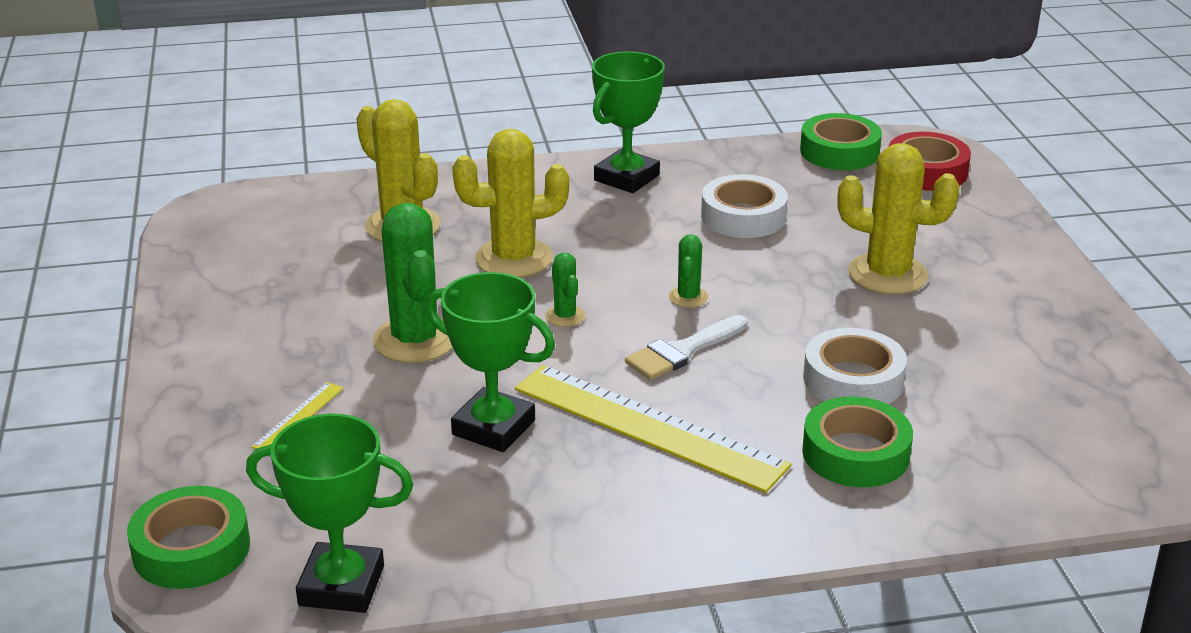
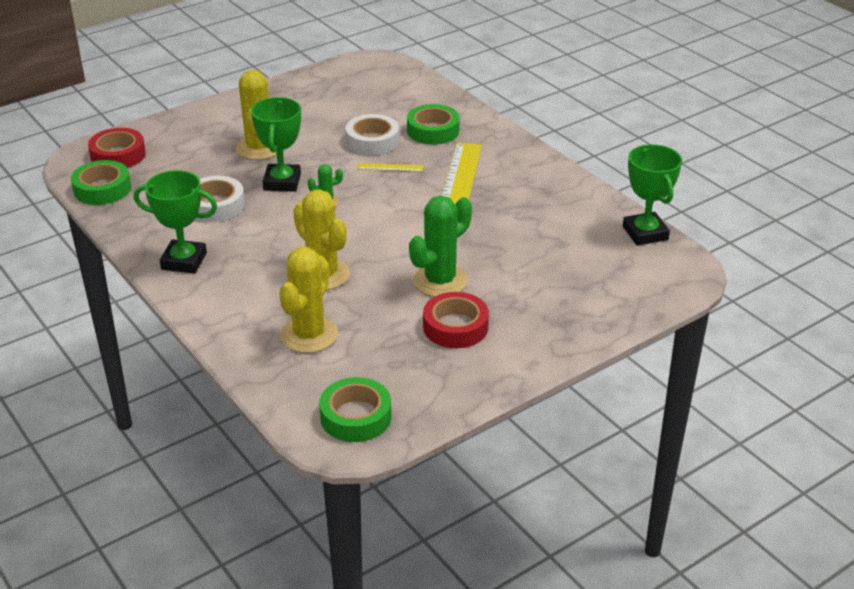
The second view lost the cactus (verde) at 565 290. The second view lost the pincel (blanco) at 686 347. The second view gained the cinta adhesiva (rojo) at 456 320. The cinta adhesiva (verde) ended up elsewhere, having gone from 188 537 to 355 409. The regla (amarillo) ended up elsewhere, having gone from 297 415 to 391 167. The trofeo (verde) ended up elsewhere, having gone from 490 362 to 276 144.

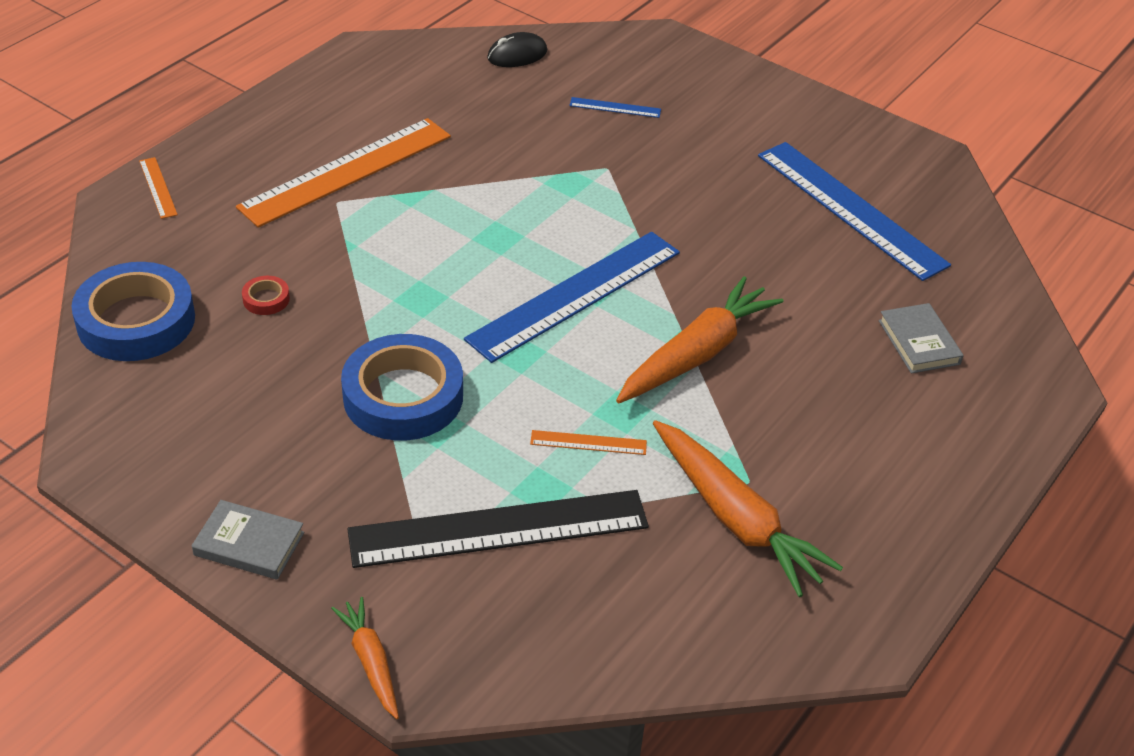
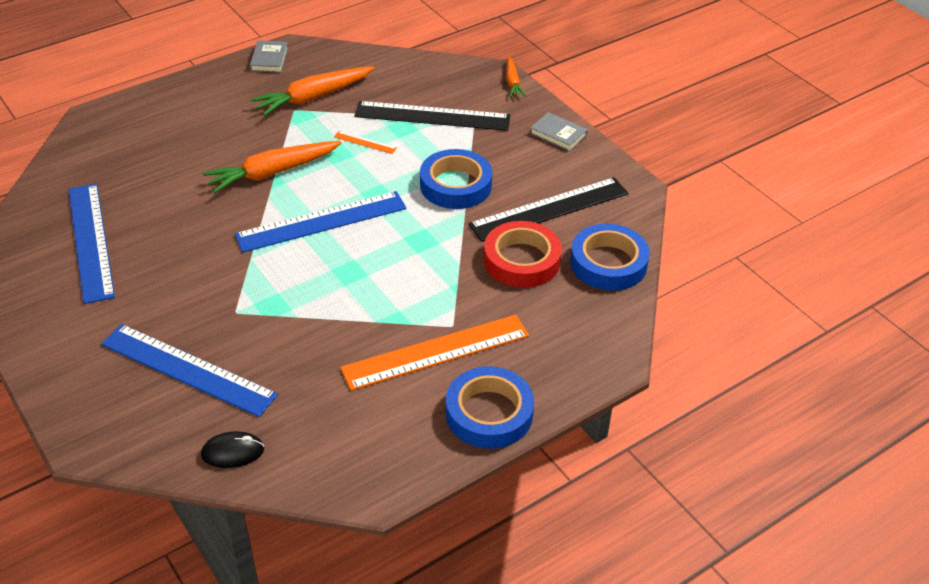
The second view lost the regla (naranja) at 158 188. The second view gained the cinta adhesiva (azul) at 490 407. The second view gained the regla (negro) at 548 209. The libro (gris) ended up elsewhere, having gone from 921 338 to 269 56. The zanahoria (naranja) at 748 508 ended up facing another way, 105 degrees counterclockwise from before. The size of the cinta adhesiva (rojo) at 266 295 changed by a factor of 2.44. The size of the regla (azul) at 615 107 changed by a factor of 2.43.

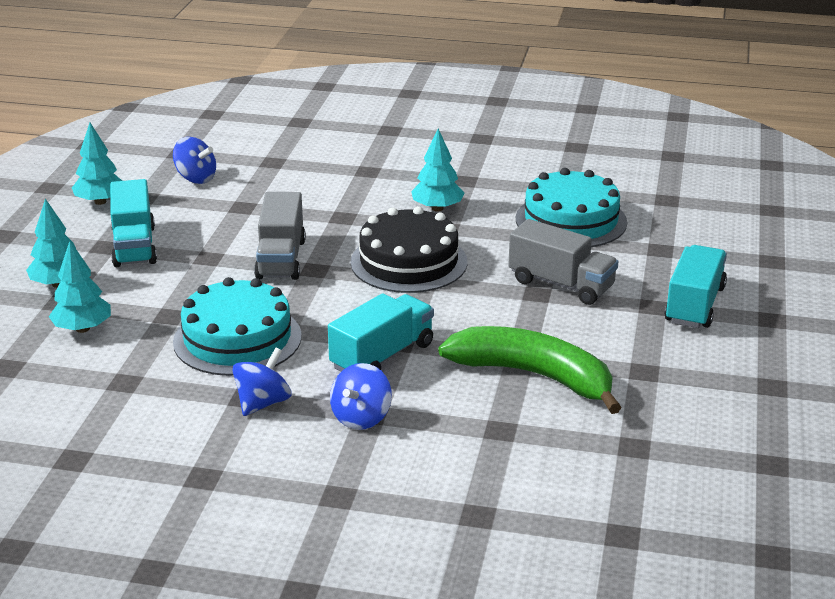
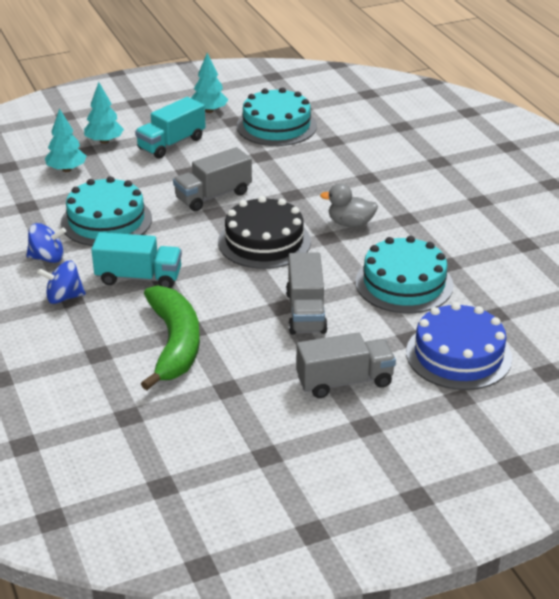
The second view gained the tarta (azul) at 459 346. Where the peonza (azul) stood at 194 160, the tarta (turquesa) came to stand at 276 116. Where the árbol (turquesa) stood at 437 170, the pato (gris) came to stand at 349 205. What was the camión (turquesa) at 695 286 turned into the camión (gris) at 346 365.

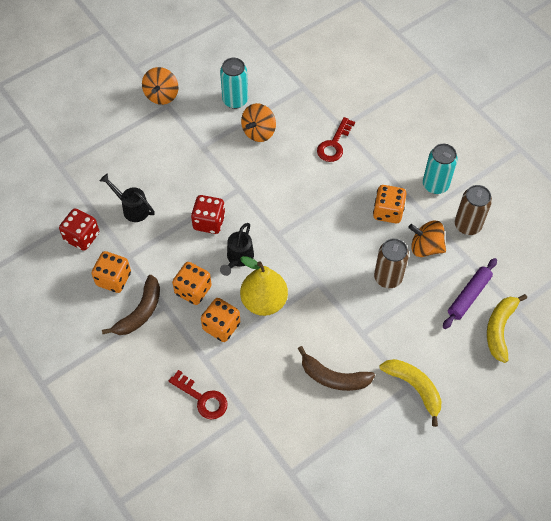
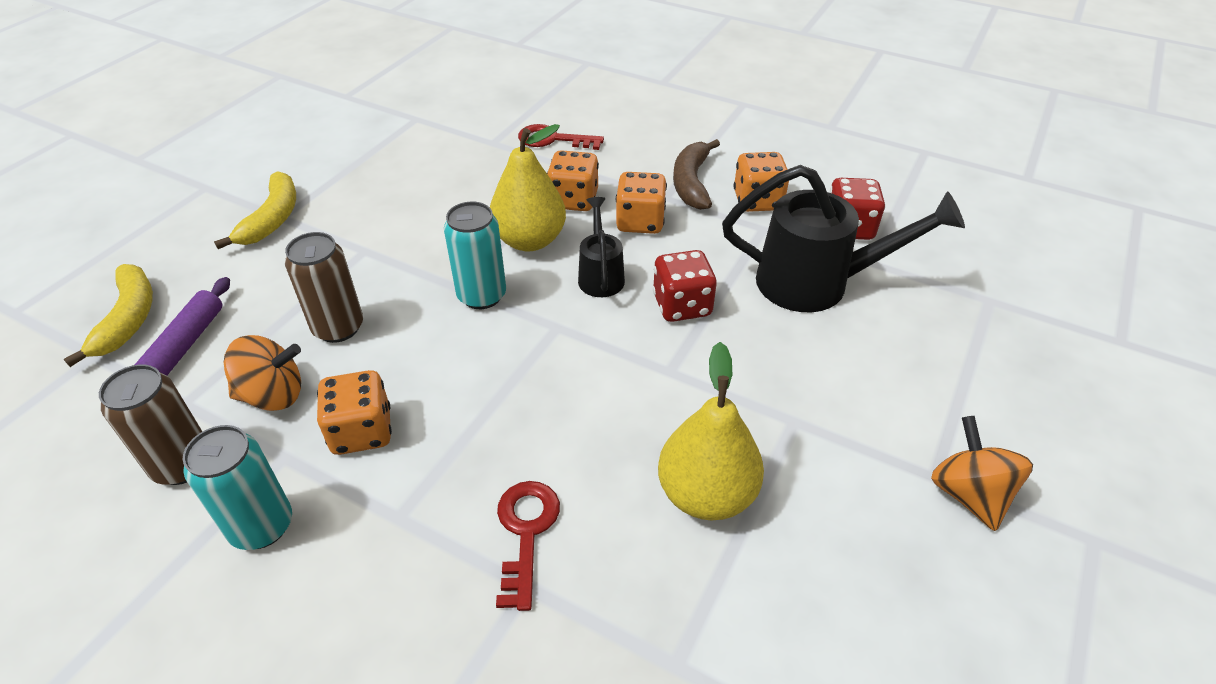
The second view lost the plátano (marrón) at 336 368. The lata (turquesa) ended up elsewhere, having gone from 234 83 to 475 255. Where the peonza (naranja) stood at 258 122, the pera (amarillo) came to stand at 711 431. The plátano (amarillo) at 411 393 ended up facing another way, 105 degrees counterclockwise from before. The size of the regadera (negro) at 127 197 changed by a factor of 1.88.

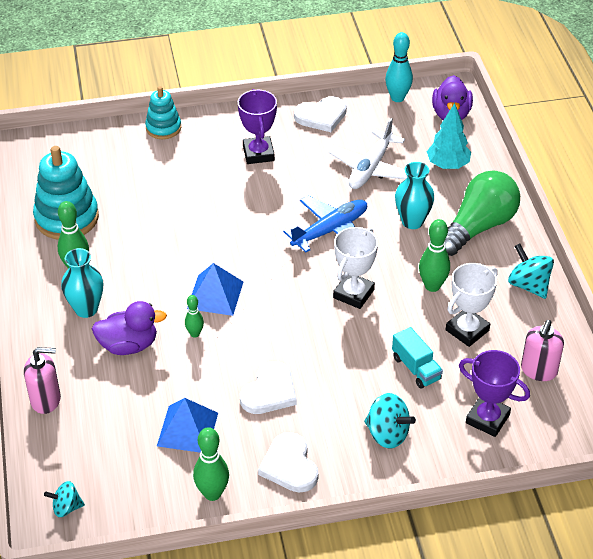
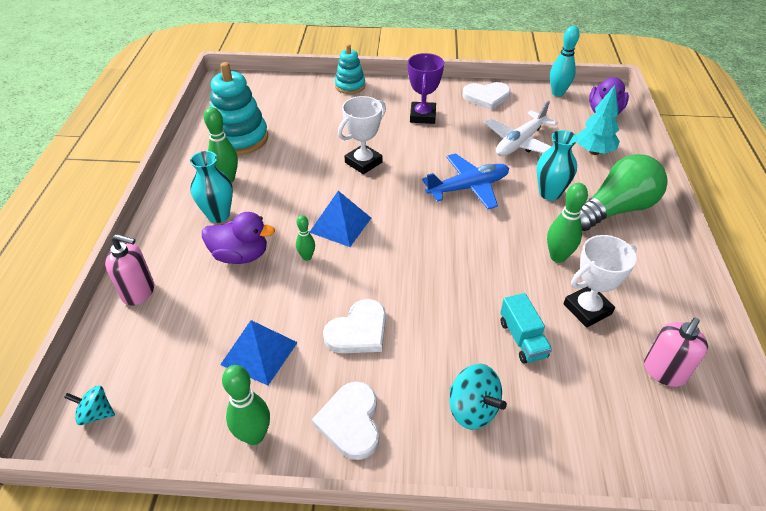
The second view lost the trofeo (morado) at 494 393. The second view lost the peonza (turquesa) at 531 271. The trofeo (blanco) ended up elsewhere, having gone from 355 268 to 362 135.

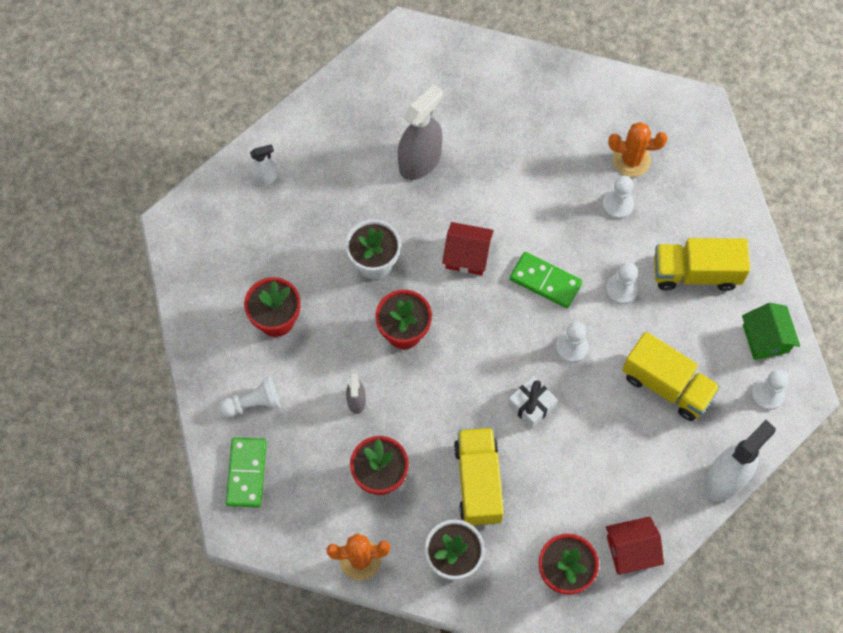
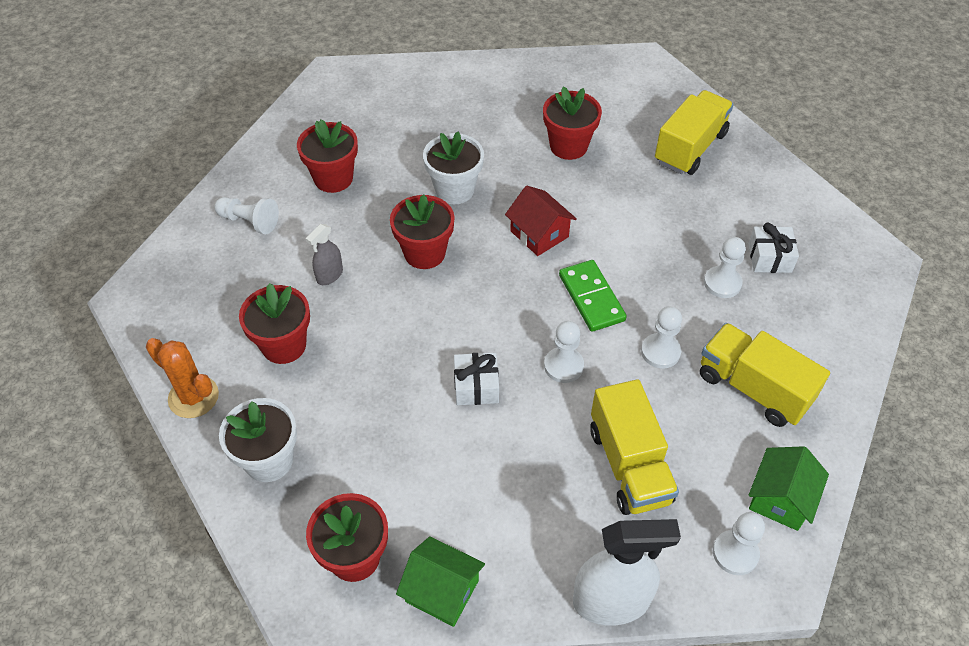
The second view lost the ficha de dominó (verde) at 246 472. The second view lost the pulverizador (blanco) at 263 165. The camión (amarillo) ended up elsewhere, having gone from 479 476 to 694 132. Where the pulverizador (gris) stood at 420 132, the maceta (rojo) came to stand at 572 123. Where the cactus (naranja) stood at 637 149, the regalo (blanco) came to stand at 773 248. What was the casa (rojo) at 635 545 turned into the casa (verde) at 440 581.

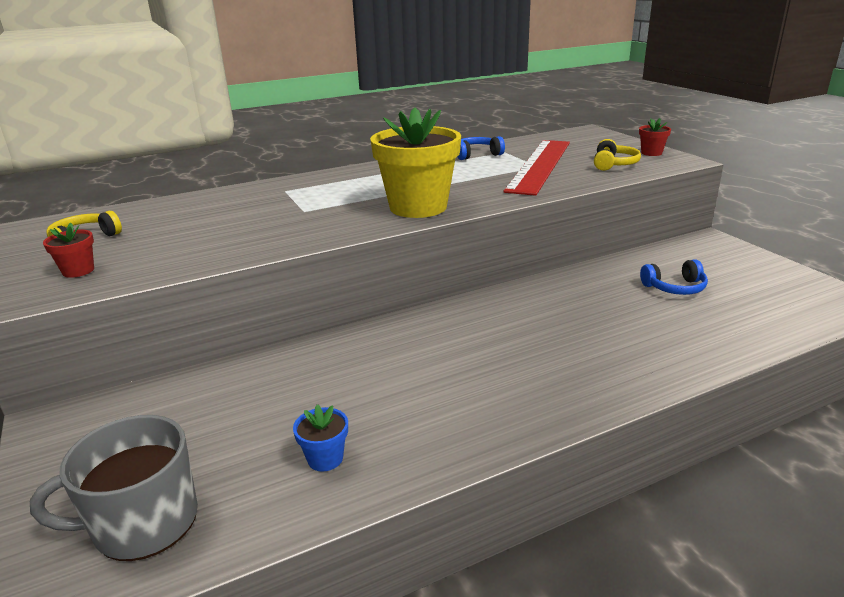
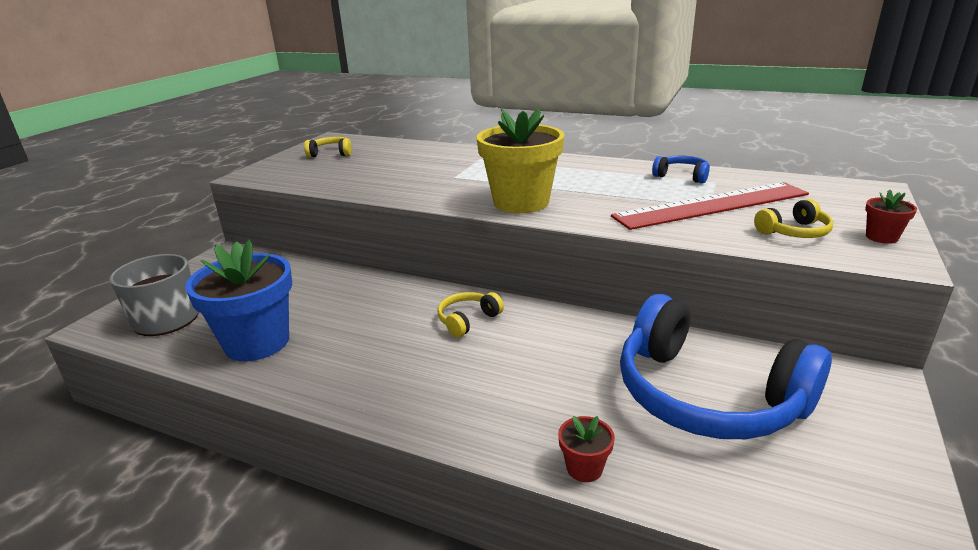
The second view gained the auriculares (amarillo) at 470 314. The maceta (rojo) ended up elsewhere, having gone from 68 250 to 586 449. The size of the maceta (azul) at 320 437 changed by a factor of 2.37. The size of the auriculares (azul) at 674 277 changed by a factor of 2.41.

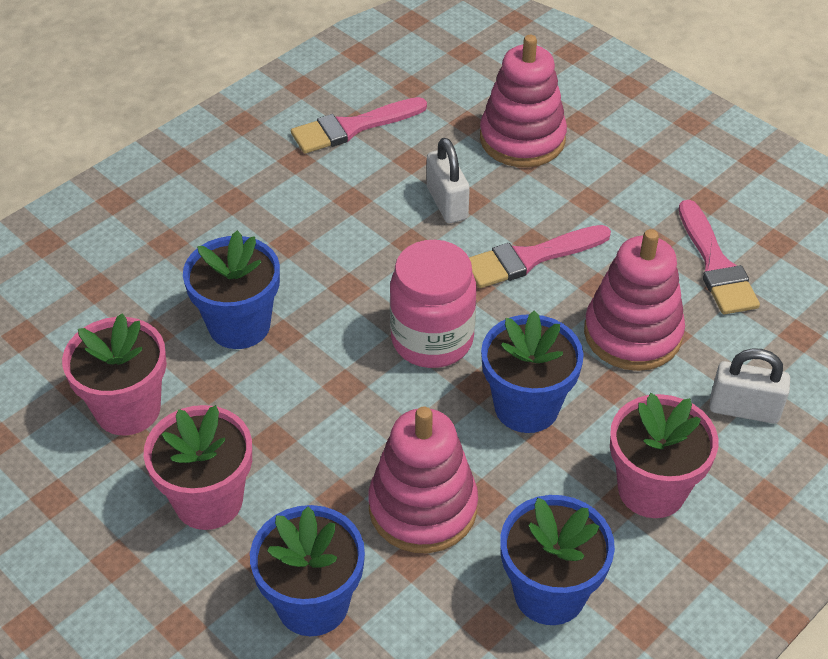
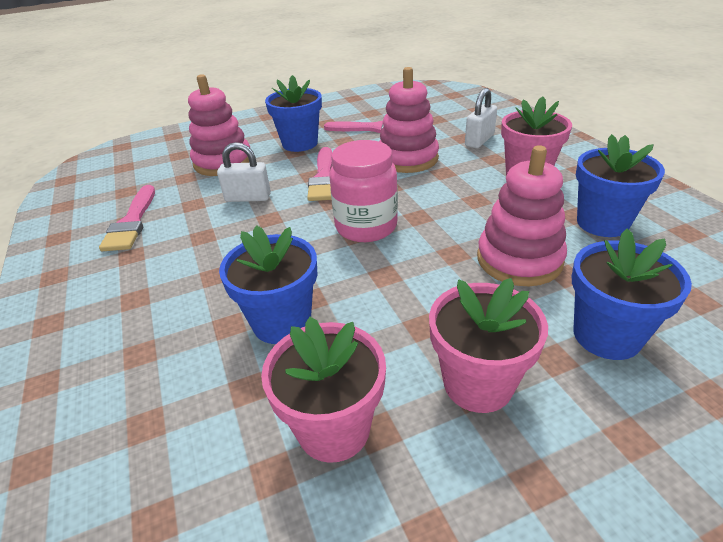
The maceta (azul) ended up elsewhere, having gone from 532 372 to 293 113.

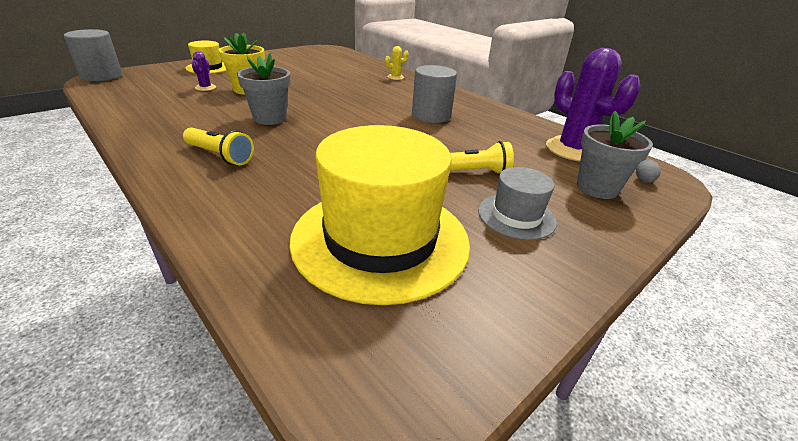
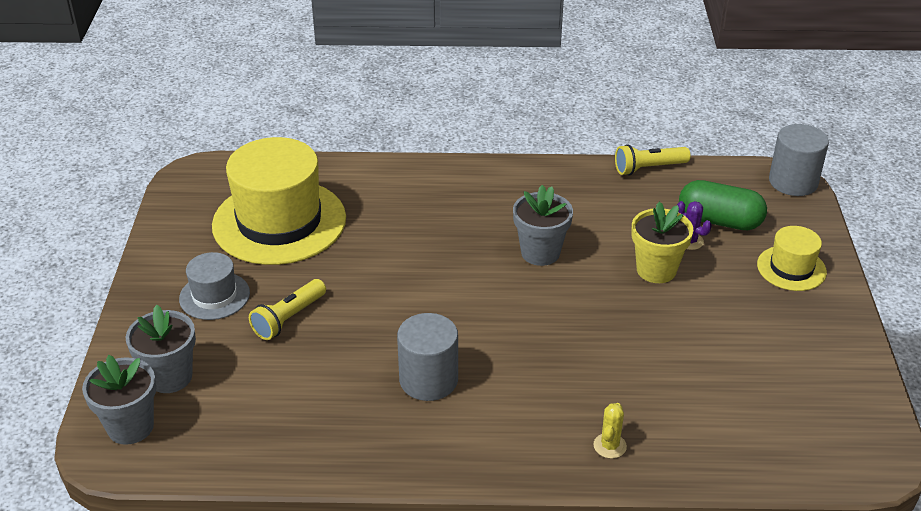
The second view lost the cactus (morado) at 593 104. The second view gained the cápsula (verde) at 723 205. The lámpara de mano (amarillo) ended up elsewhere, having gone from 218 146 to 653 159. Where the huevo (gris) stood at 648 171, the maceta (gris) came to stand at 119 400.

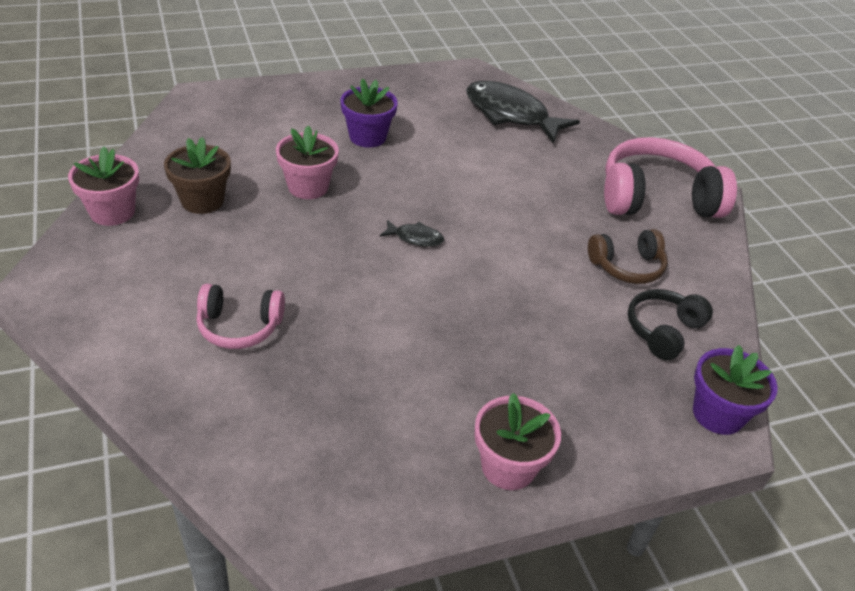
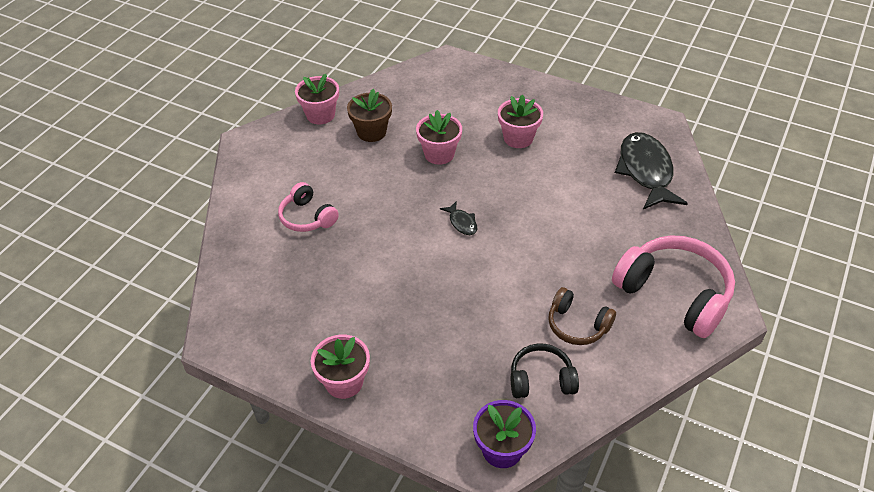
What was the maceta (morado) at 369 113 turned into the maceta (rosa) at 520 121.

